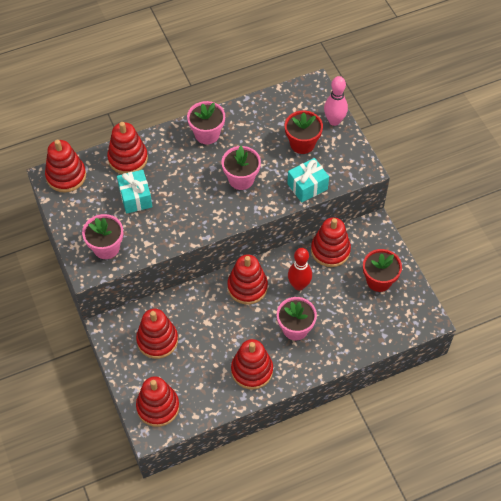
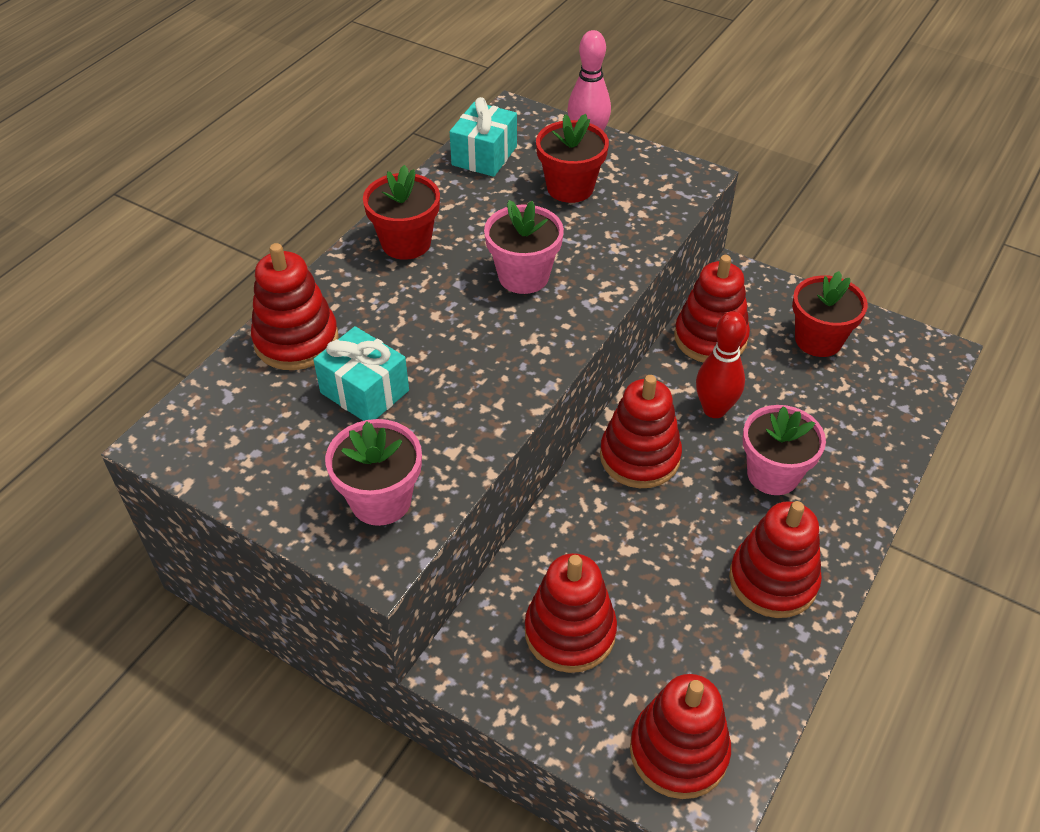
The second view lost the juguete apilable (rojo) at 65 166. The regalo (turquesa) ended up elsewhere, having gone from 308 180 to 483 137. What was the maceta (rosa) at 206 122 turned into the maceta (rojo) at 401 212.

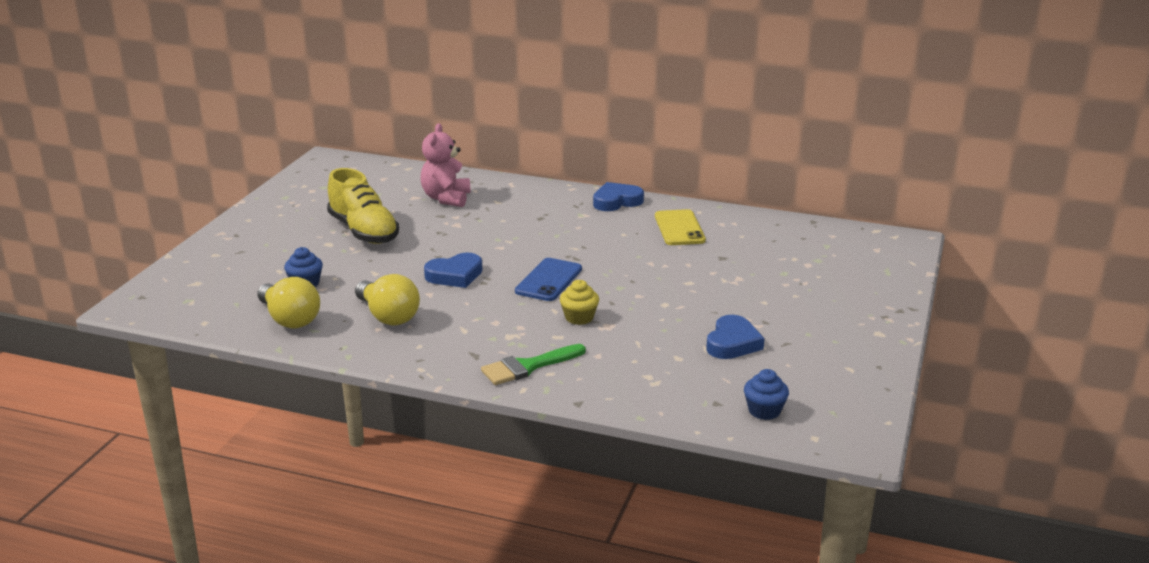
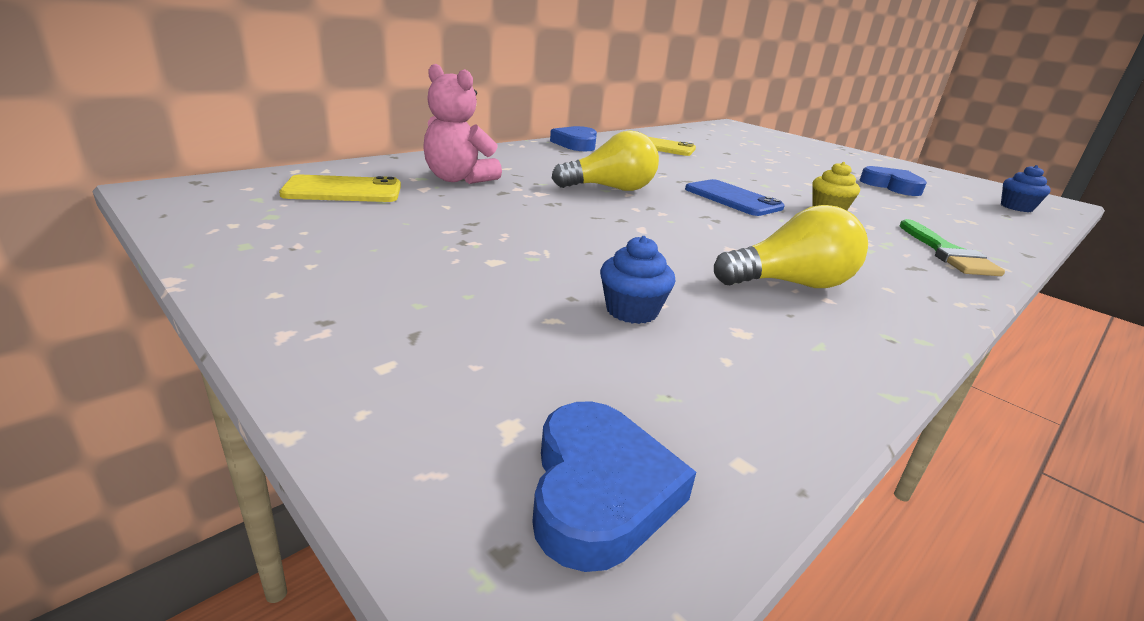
The second view lost the zapato (amarillo) at 363 206. The second view gained the móvil (amarillo) at 340 188. The bombilla (amarillo) ended up elsewhere, having gone from 288 302 to 605 160. The corazón (azul) ended up elsewhere, having gone from 453 270 to 614 487.

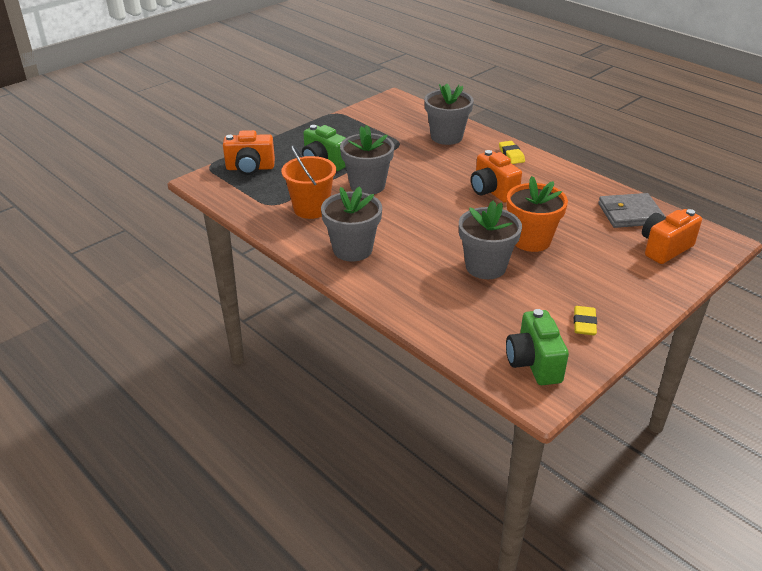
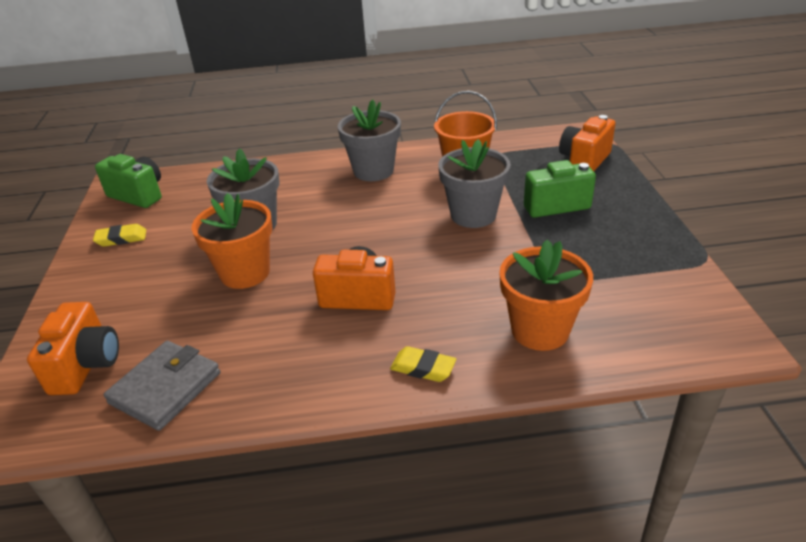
What was the maceta (gris) at 449 114 turned into the maceta (naranja) at 546 295. The goma de borrar (amarillo) at 585 320 ended up facing another way, 60 degrees counterclockwise from before.

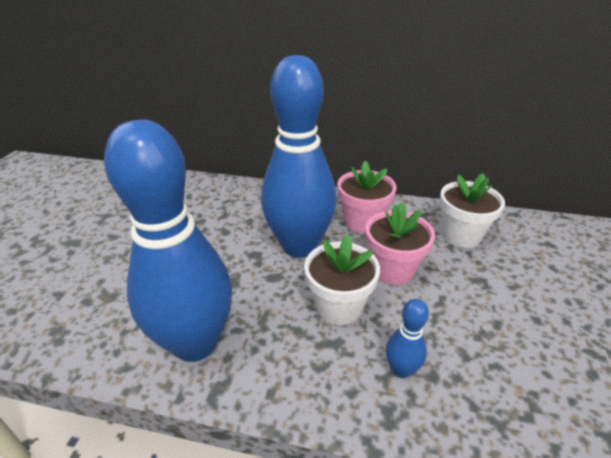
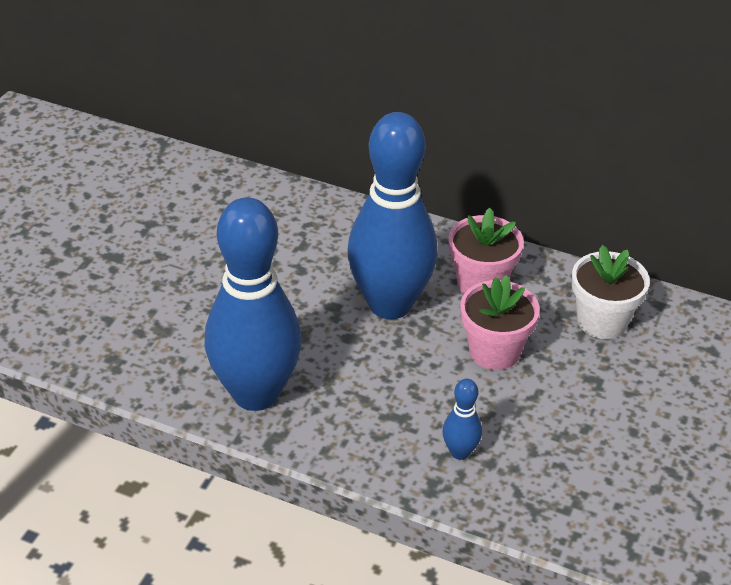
The second view lost the maceta (blanco) at 342 280.

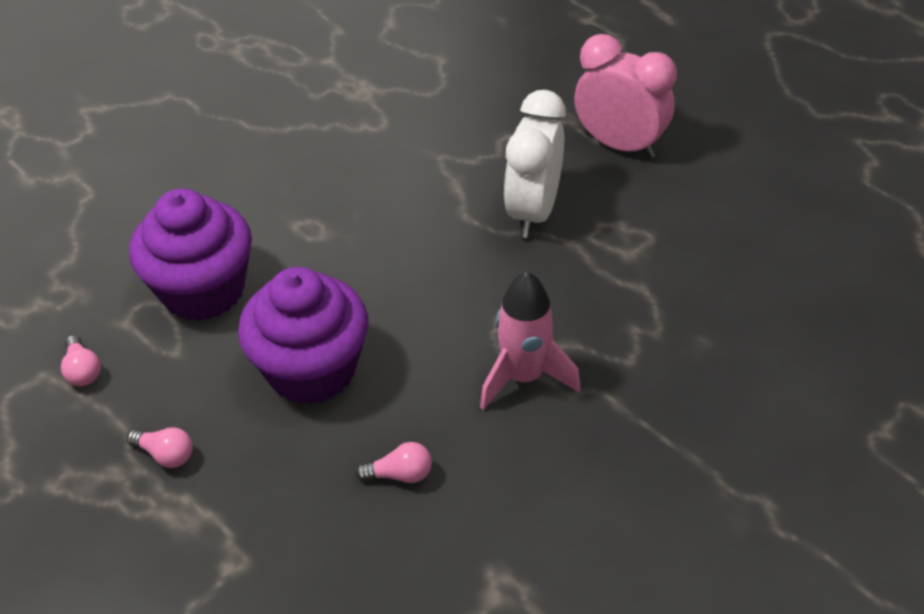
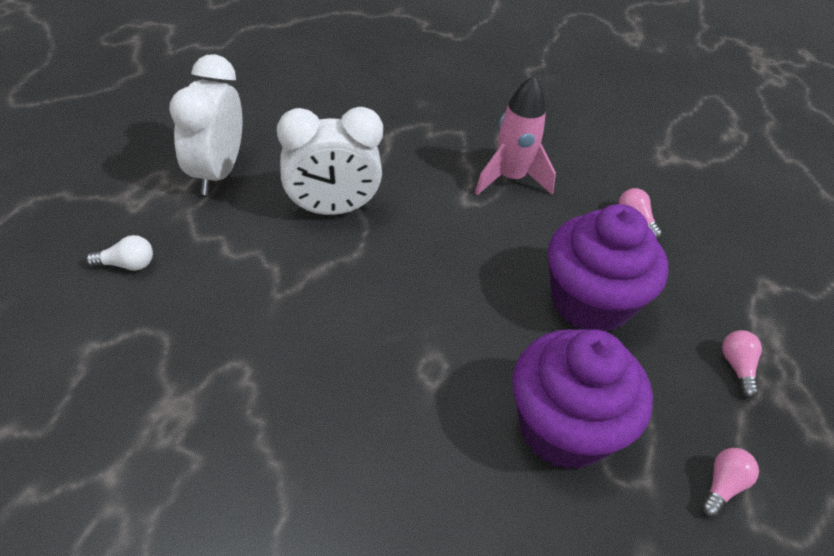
The second view gained the bombilla (blanco) at 119 253. What was the despertador (rosa) at 625 96 turned into the despertador (blanco) at 205 124.

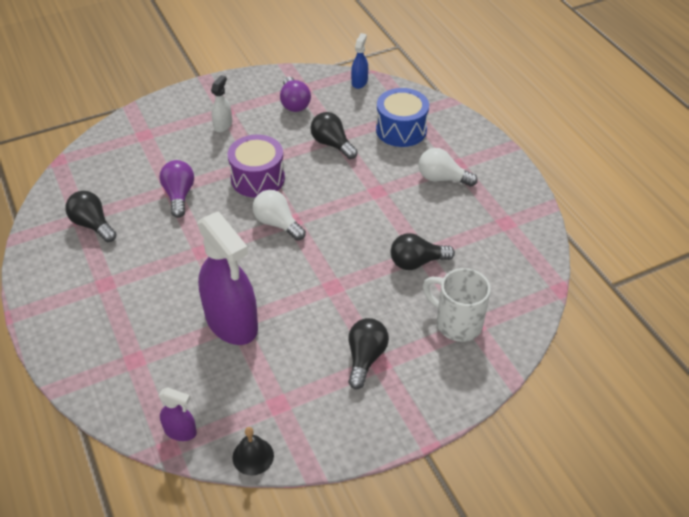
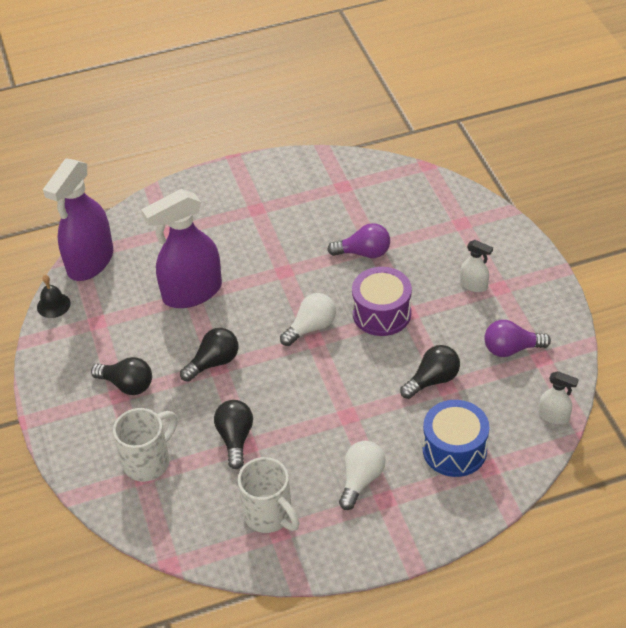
The second view gained the taza (blanco) at 269 495. The bombilla (negro) ended up elsewhere, having gone from 91 216 to 209 355. What was the pulverizador (azul) at 359 61 turned into the pulverizador (blanco) at 559 397. The size of the pulverizador (morado) at 178 414 changed by a factor of 2.22.

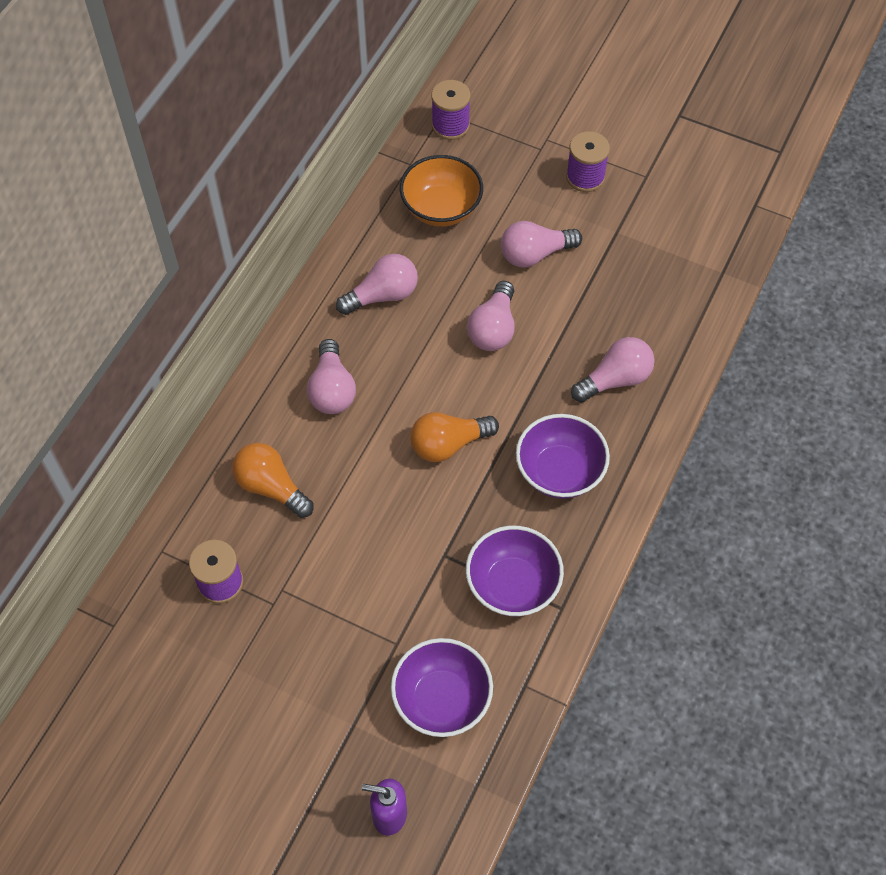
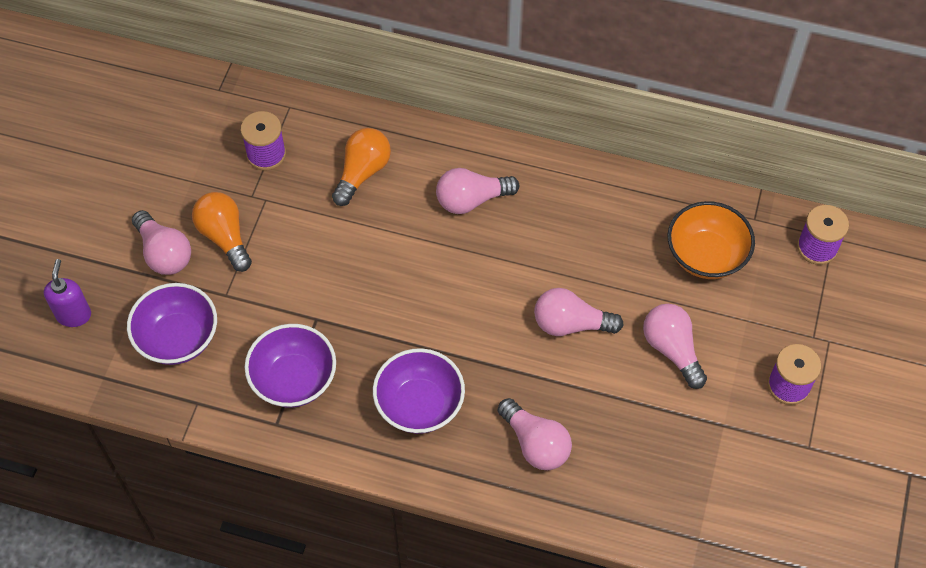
The bombilla (rosa) ended up elsewhere, having gone from 377 284 to 161 242. The bombilla (naranja) ended up elsewhere, having gone from 454 437 to 222 232.

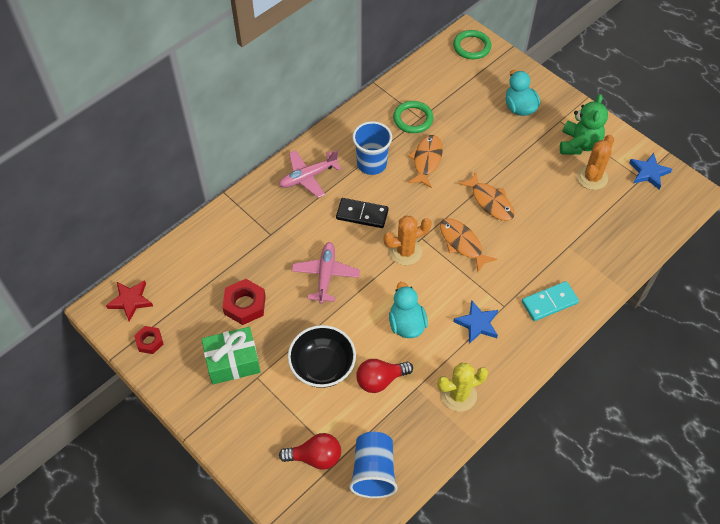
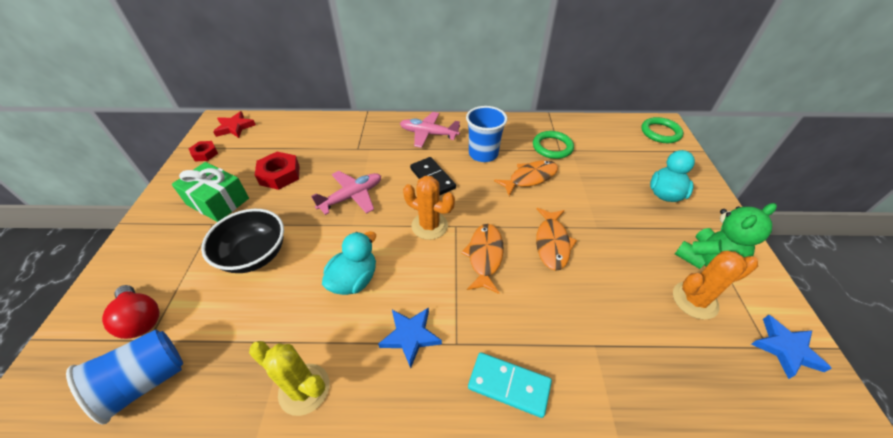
The second view lost the bombilla (rojo) at 384 376.

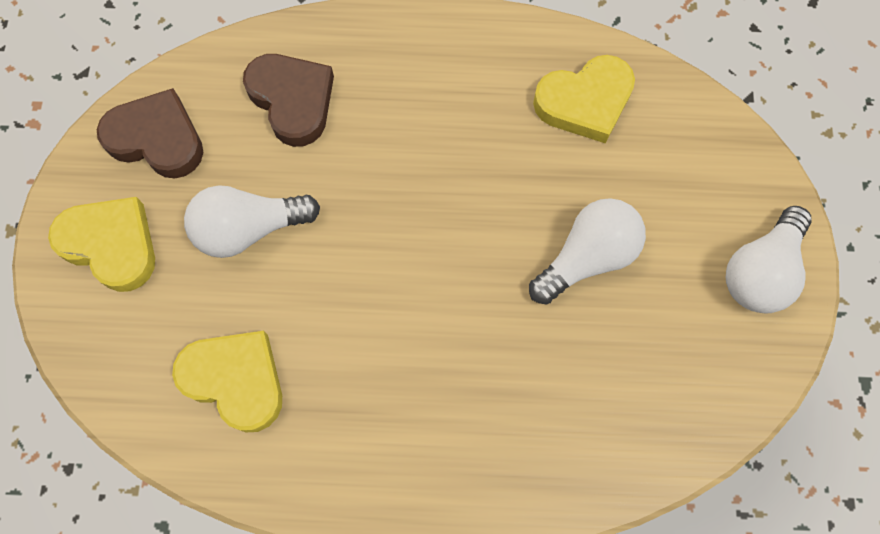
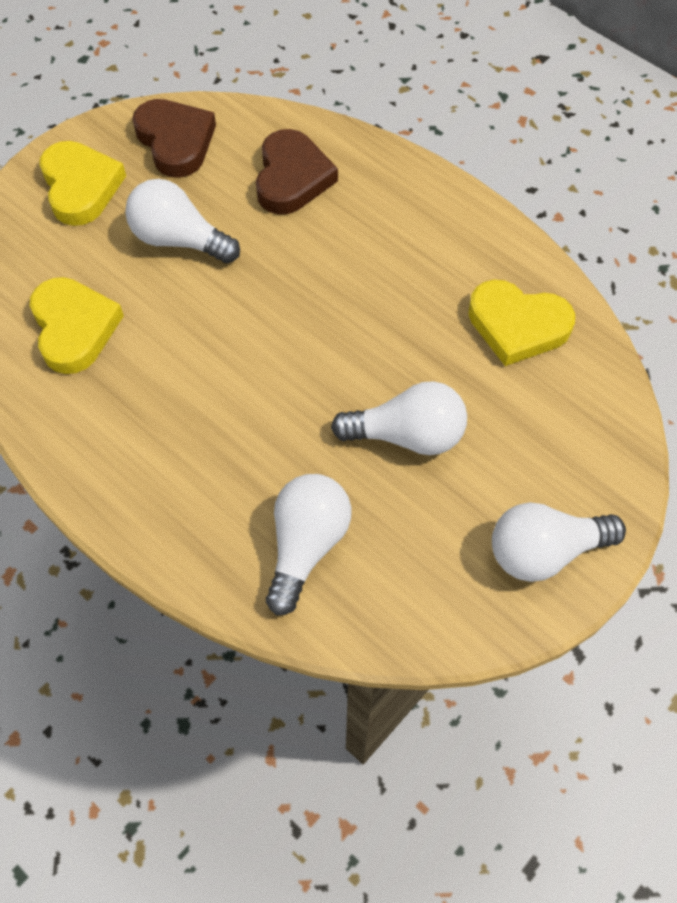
The second view gained the bombilla (blanco) at 308 544.

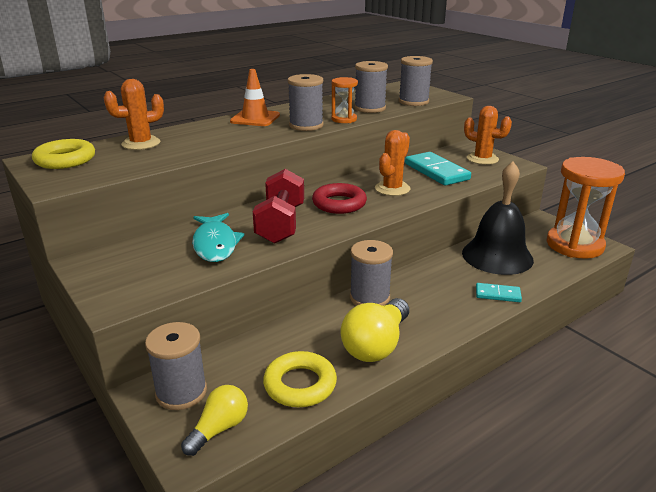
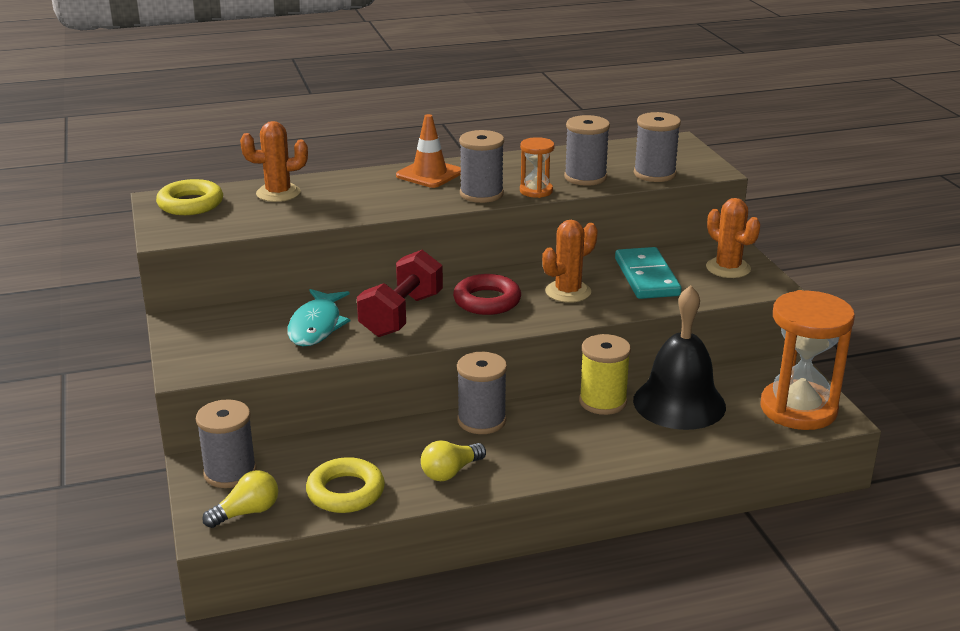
The second view lost the ficha de dominó (turquesa) at 499 292. The second view gained the carrete (amarillo) at 605 374. The size of the bombilla (amarillo) at 374 330 changed by a factor of 0.62.

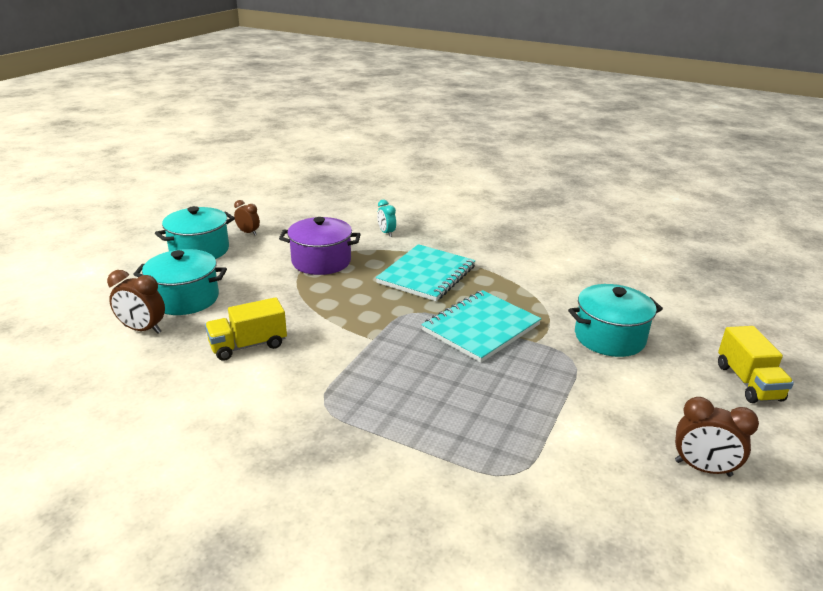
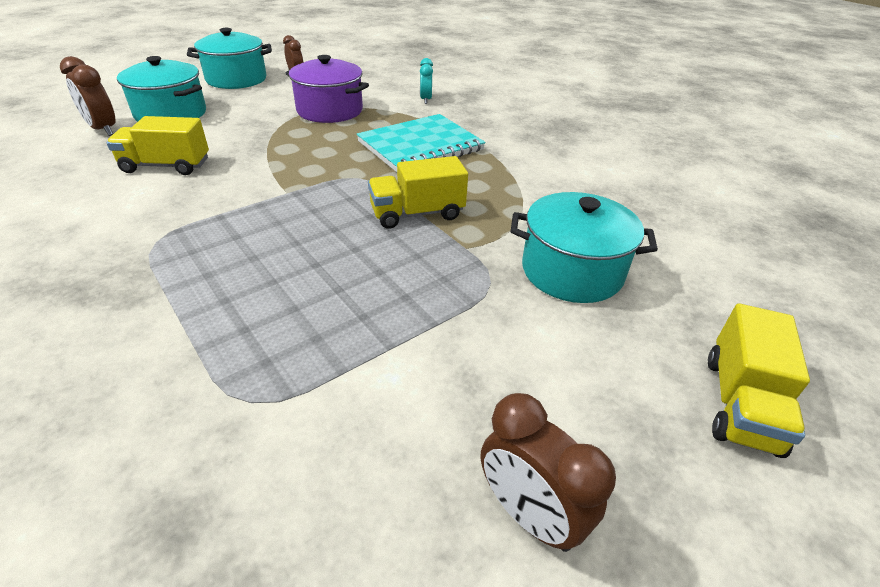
Where the cuaderno (turquesa) stood at 481 326, the camión (amarillo) came to stand at 418 192.

